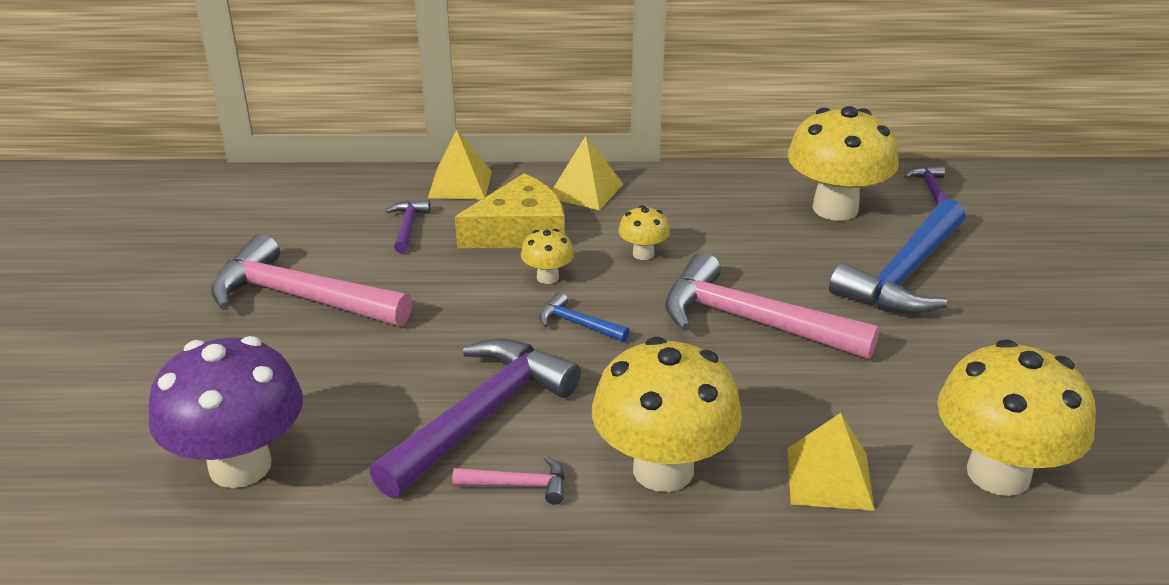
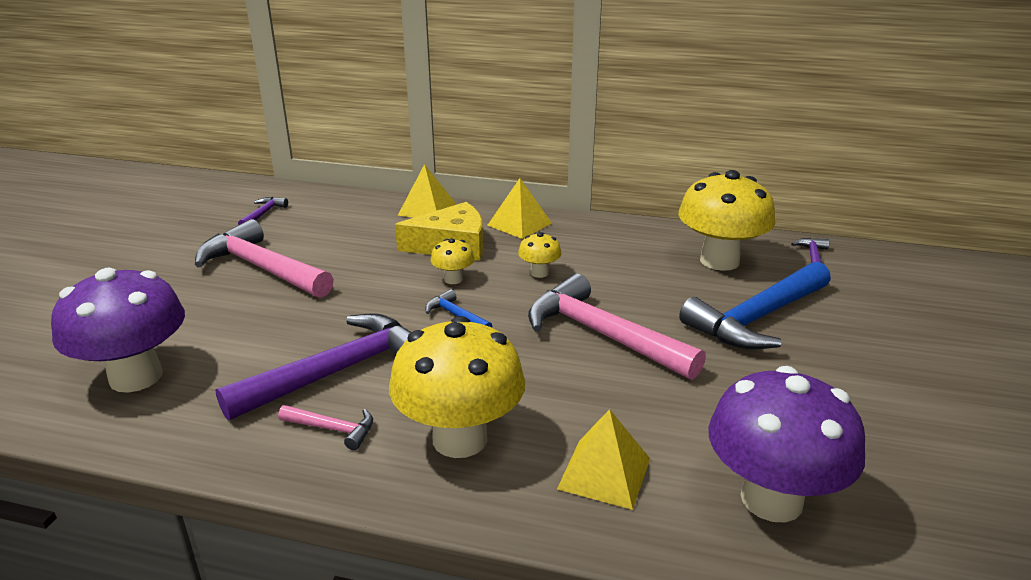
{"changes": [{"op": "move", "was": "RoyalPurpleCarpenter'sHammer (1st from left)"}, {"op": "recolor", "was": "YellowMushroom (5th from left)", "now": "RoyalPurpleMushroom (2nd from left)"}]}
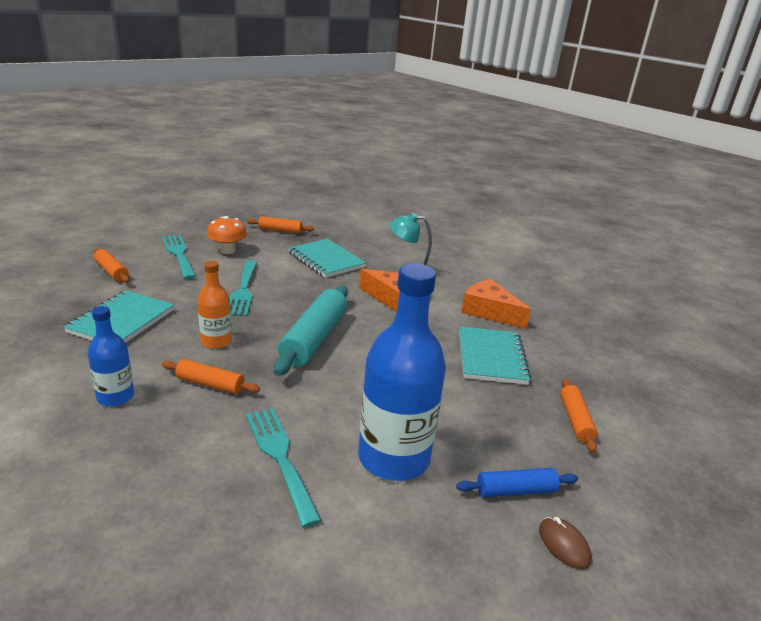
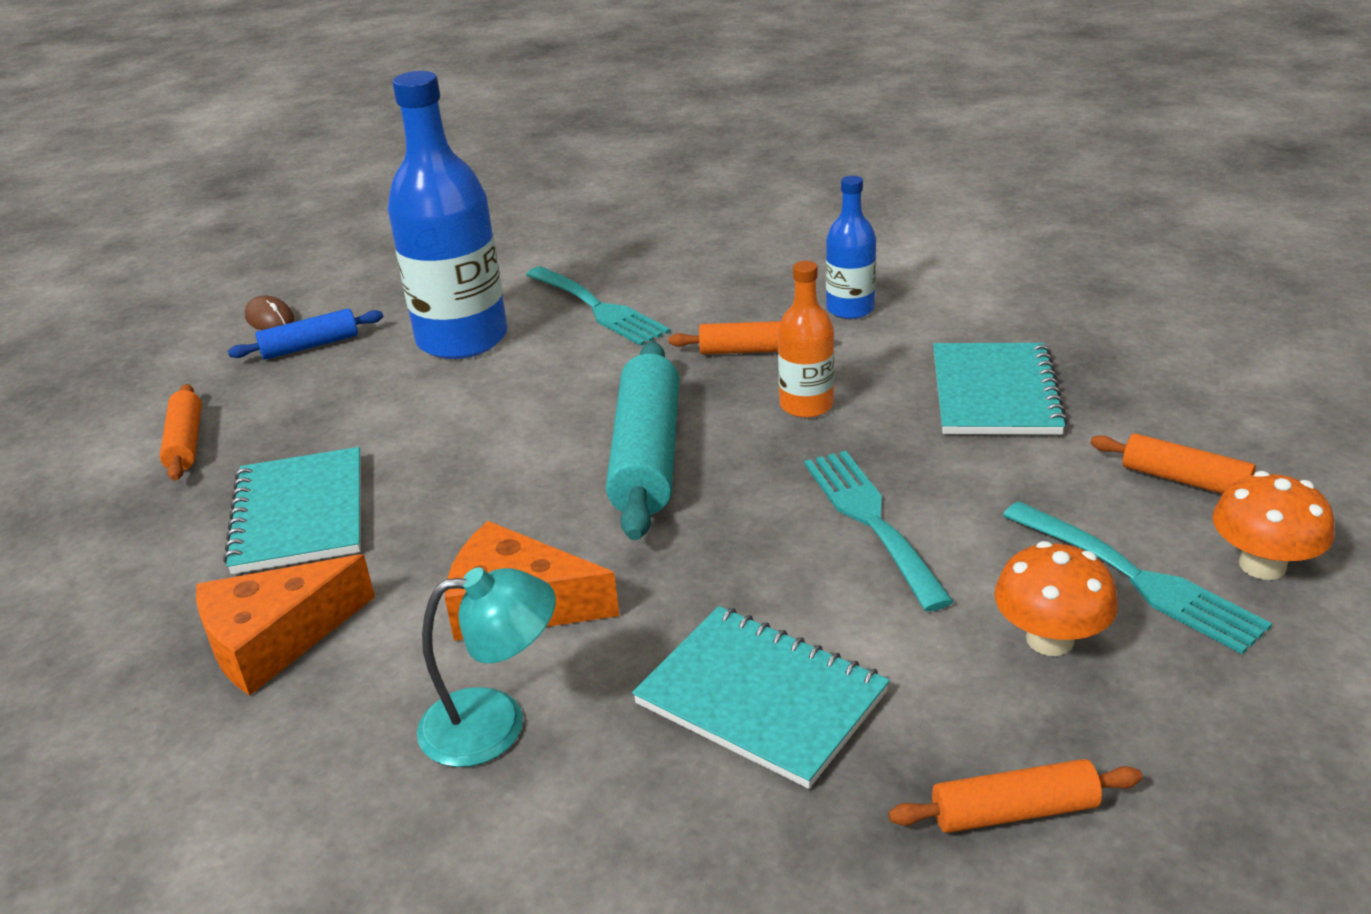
{"changes": [{"op": "rotate", "was": "BrightOrangeCheeseWedge (2nd from left in the first image)", "clockwise": 120}, {"op": "insert", "now": "BrightOrangeMushroom (2nd from left)"}]}
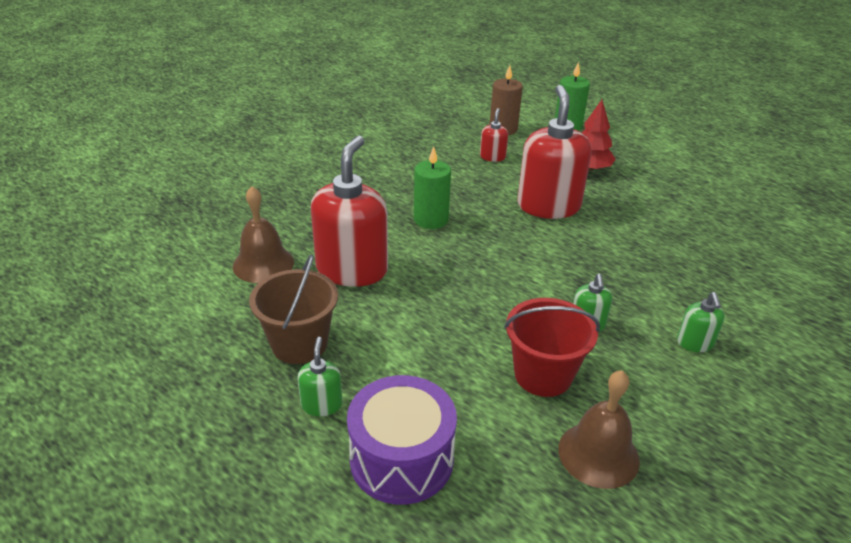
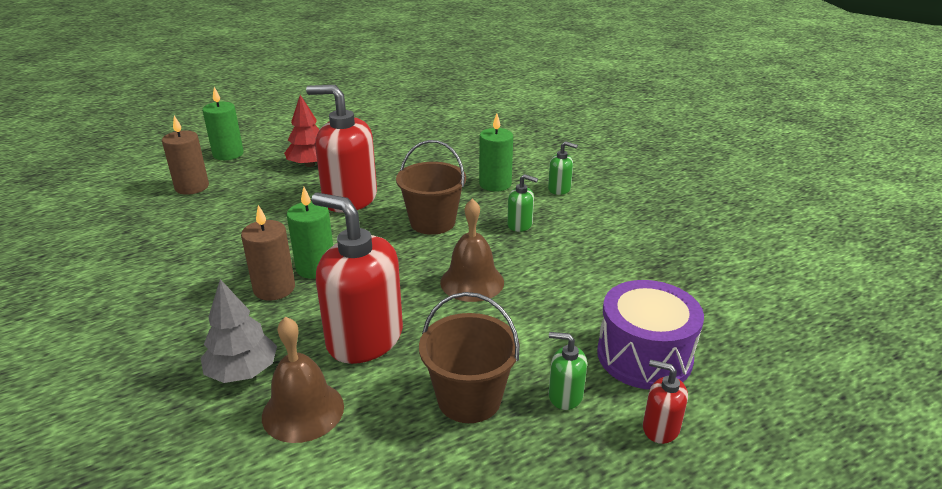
{"changes": [{"op": "move", "was": "CrimsonSoapDispenser (2nd from left in the first image)", "now": "CrimsonSoapDispenser (3rd from left)"}, {"op": "delete", "was": "CrimsonSandBucket"}, {"op": "move", "was": "DarkBrownHandBell (2nd from left)"}, {"op": "insert", "now": "EmeraldWaxCandle (3rd from left)"}, {"op": "insert", "now": "DarkBrownSandBucket (1st from left)"}, {"op": "insert", "now": "DarkBrownWaxCandle (2nd from left)"}, {"op": "insert", "now": "GreyTree"}]}
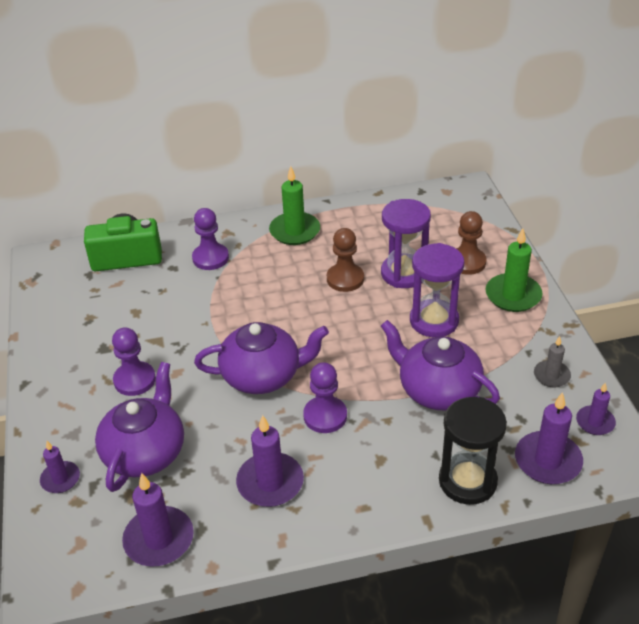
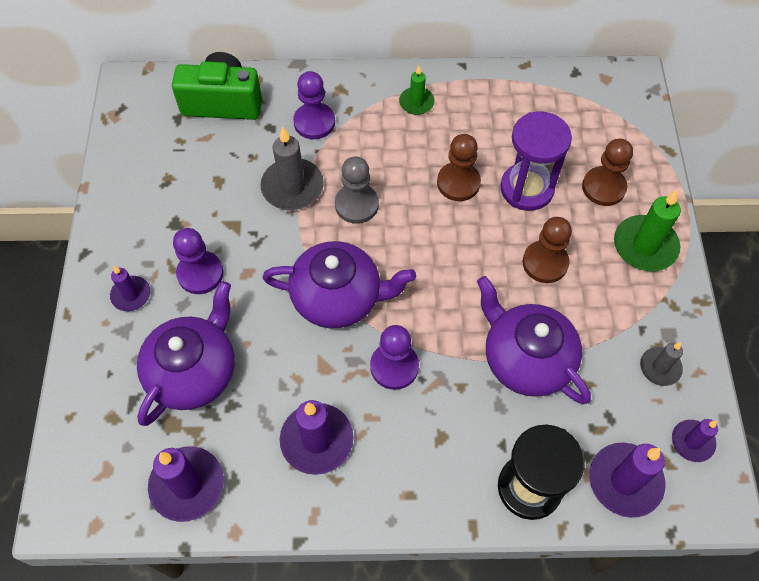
{"changes": [{"op": "resize", "was": "EmeraldWaxCandle (1st from left)", "ratio": 0.6}, {"op": "replace", "was": "RoyalPurpleSandTimer (2nd from left)", "now": "DarkBrownPawn (2nd from left)"}, {"op": "move", "was": "RoyalPurpleWaxCandle (1st from left)"}, {"op": "insert", "now": "GreyWaxCandle (1st from left)"}, {"op": "insert", "now": "GreyPawn"}]}
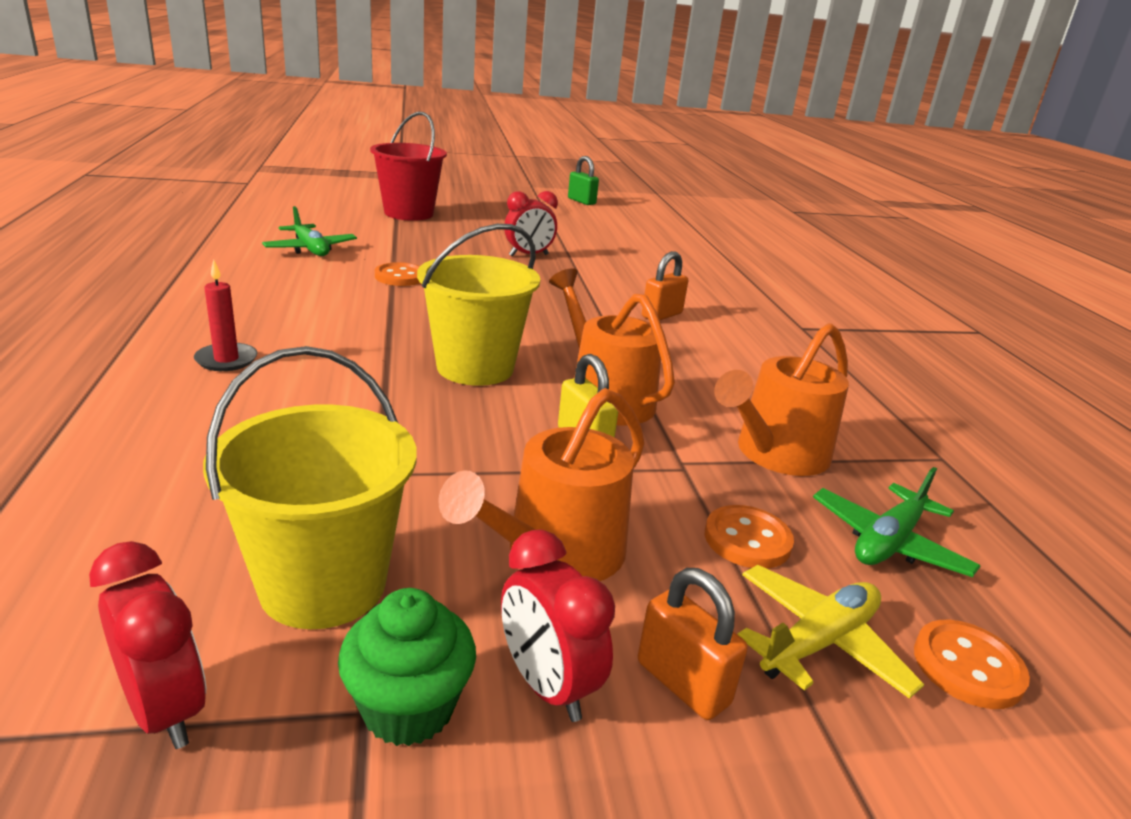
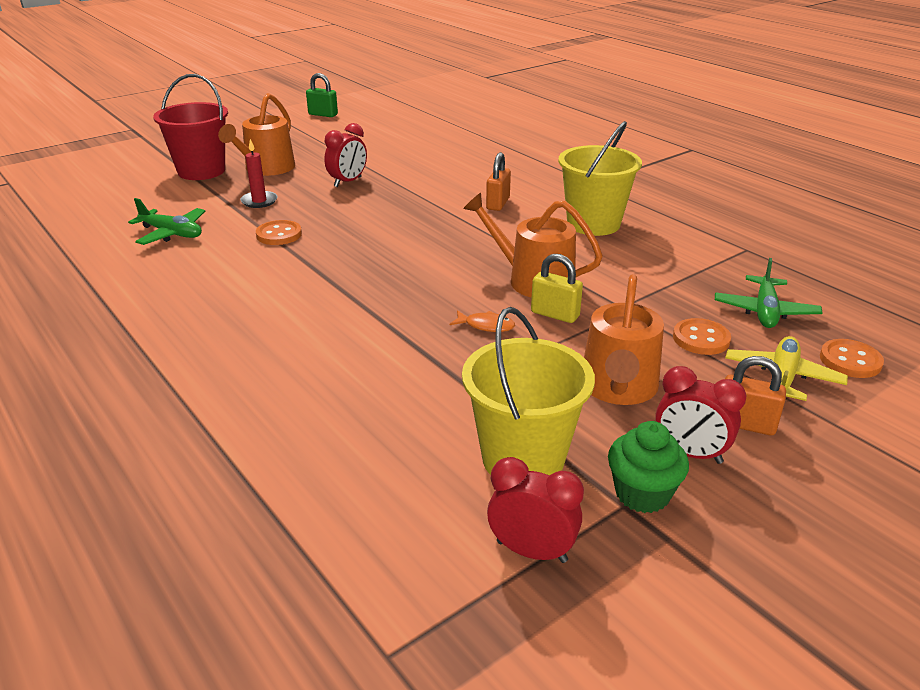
{"changes": [{"op": "move", "was": "YellowSandBucket (2nd from left)"}, {"op": "move", "was": "CrimsonWaxCandle"}, {"op": "move", "was": "BrightOrangeWateringCan (3rd from left in the first image)", "now": "BrightOrangeWateringCan (1st from left)"}, {"op": "insert", "now": "BrightOrangeToyFish"}]}
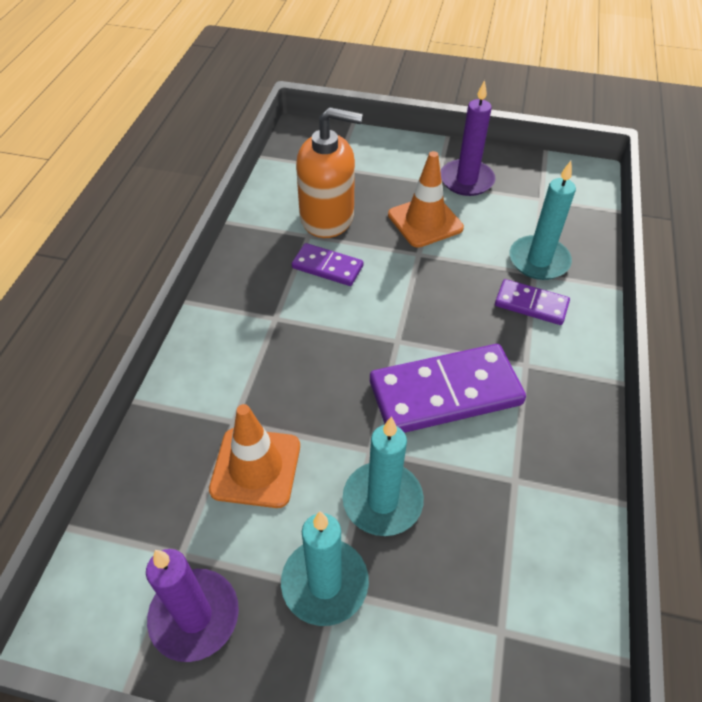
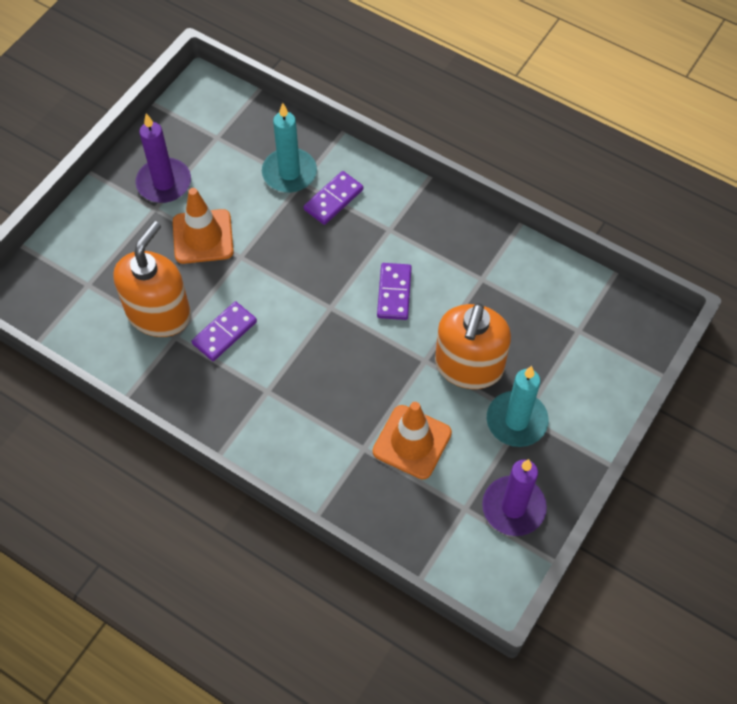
{"changes": [{"op": "resize", "was": "RoyalPurpleDominoTile (2nd from left in the first image)", "ratio": 0.54}, {"op": "replace", "was": "TealWaxCandle (2nd from left)", "now": "BrightOrangeSoapDispenser (2nd from left)"}]}
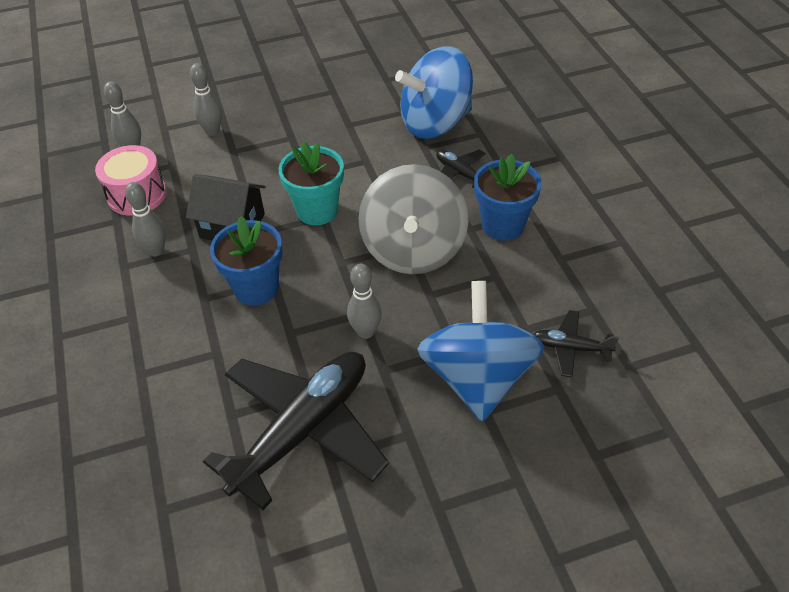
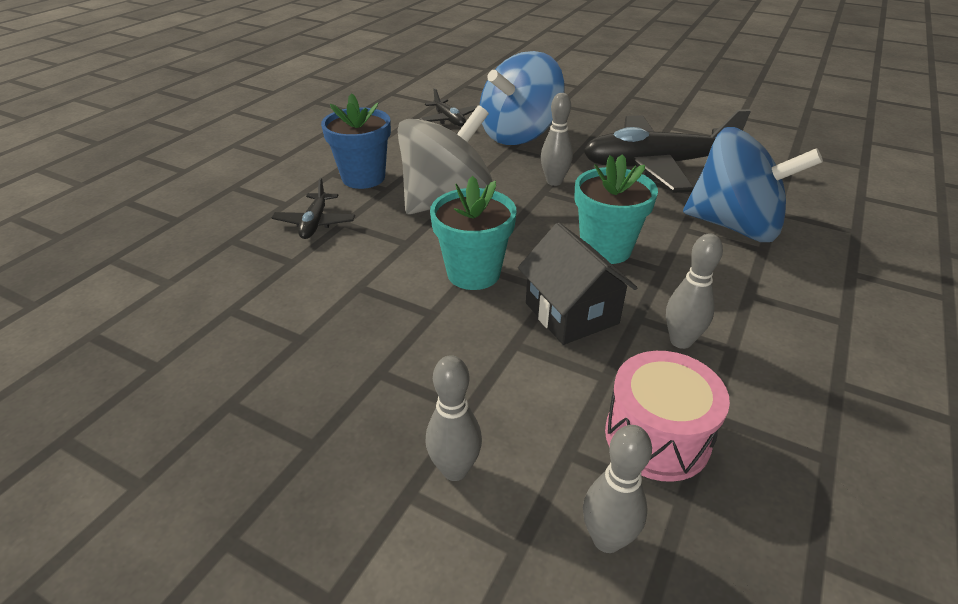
{"changes": [{"op": "move", "was": "BlueToyTop (1st from left in the first image)", "now": "BlueToyTop (2nd from left)"}, {"op": "recolor", "was": "BlueFlowerPot (1st from left)", "now": "TealFlowerPot (2nd from left)"}]}
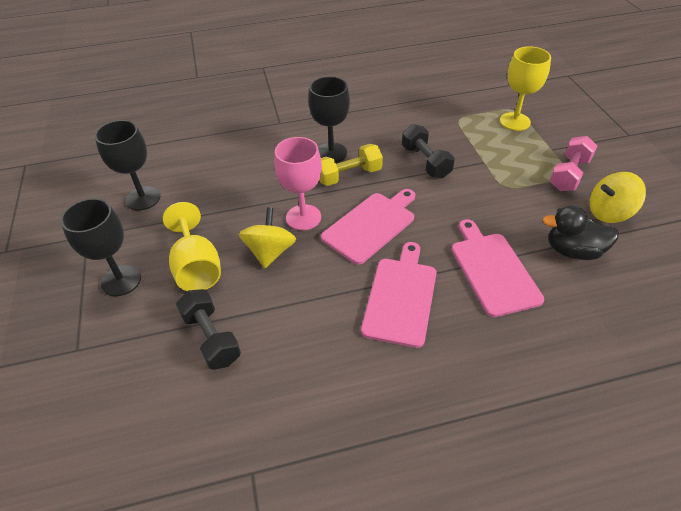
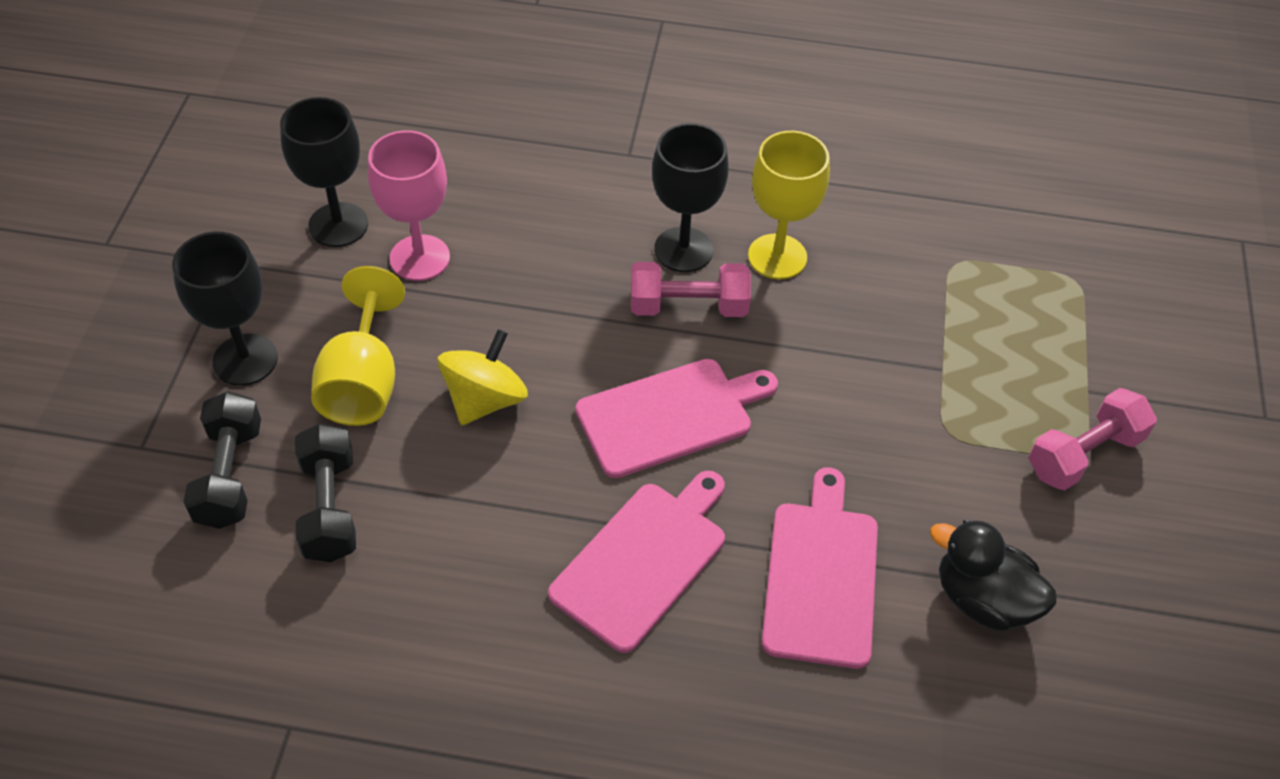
{"changes": [{"op": "move", "was": "YellowWineGlass (2nd from left)"}, {"op": "move", "was": "JetBlackHandWeight (2nd from left in the first image)", "now": "JetBlackHandWeight (1st from left)"}, {"op": "move", "was": "RosePinkWineGlass"}, {"op": "recolor", "was": "YellowHandWeight", "now": "RosePinkHandWeight (1st from left)"}, {"op": "delete", "was": "YellowToyTop (2nd from left)"}]}
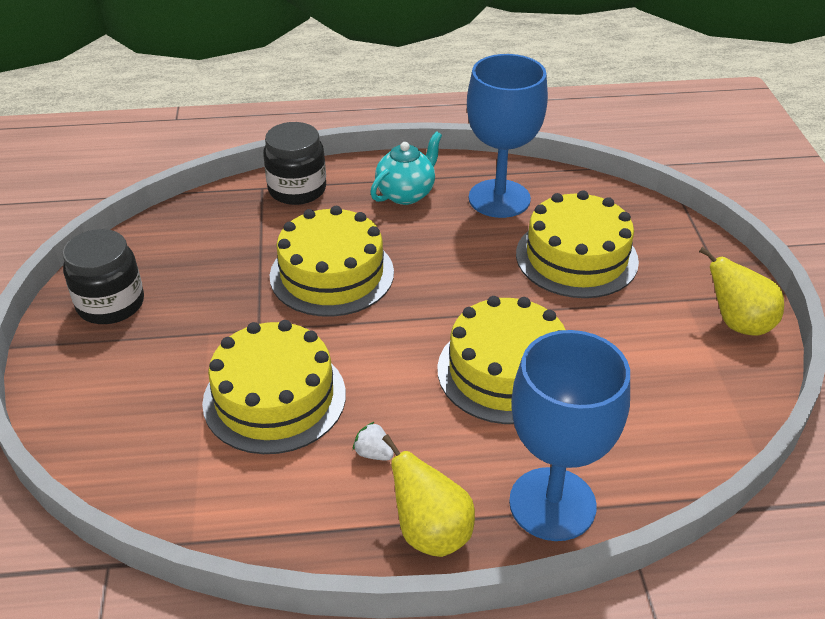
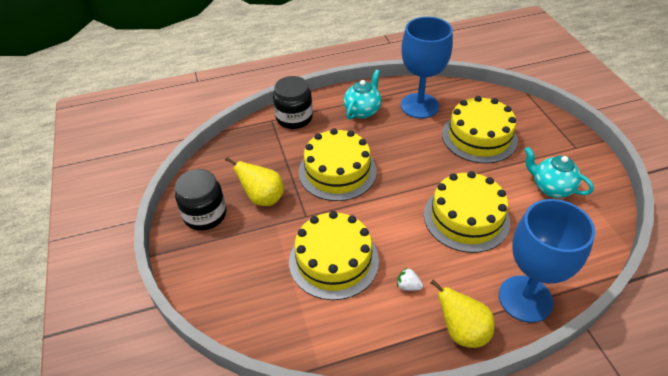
{"changes": [{"op": "move", "was": "YellowToyPear (2nd from left in the first image)", "now": "YellowToyPear (1st from left)"}, {"op": "insert", "now": "TealTeapot (2nd from left)"}]}
